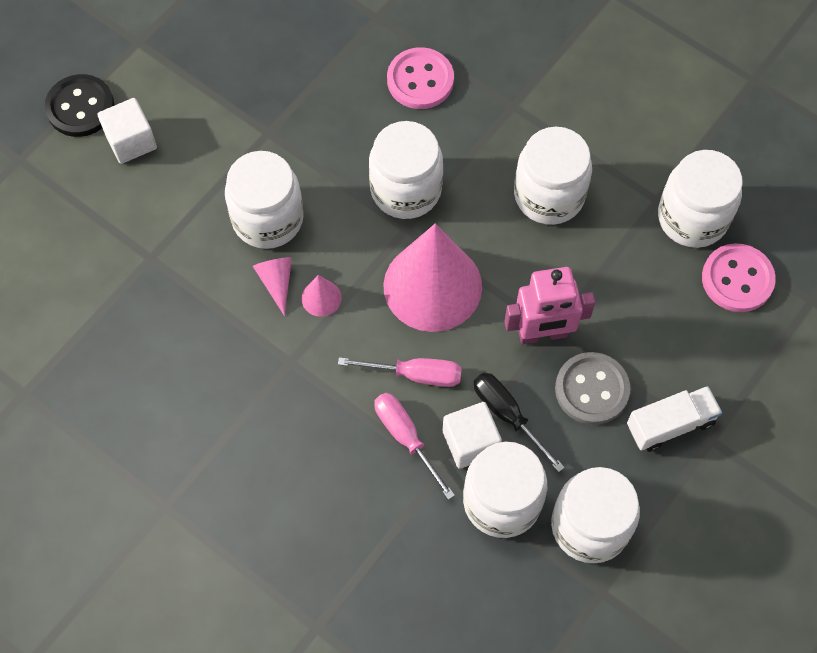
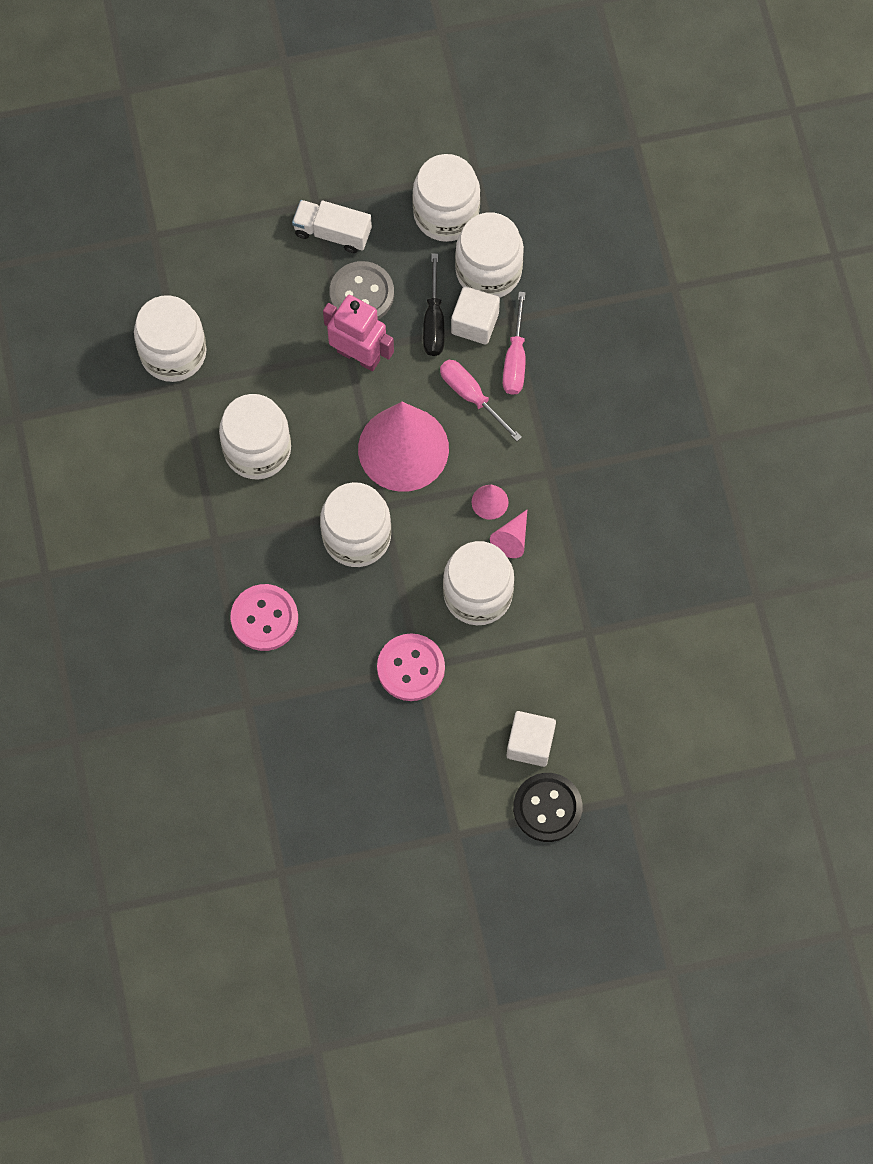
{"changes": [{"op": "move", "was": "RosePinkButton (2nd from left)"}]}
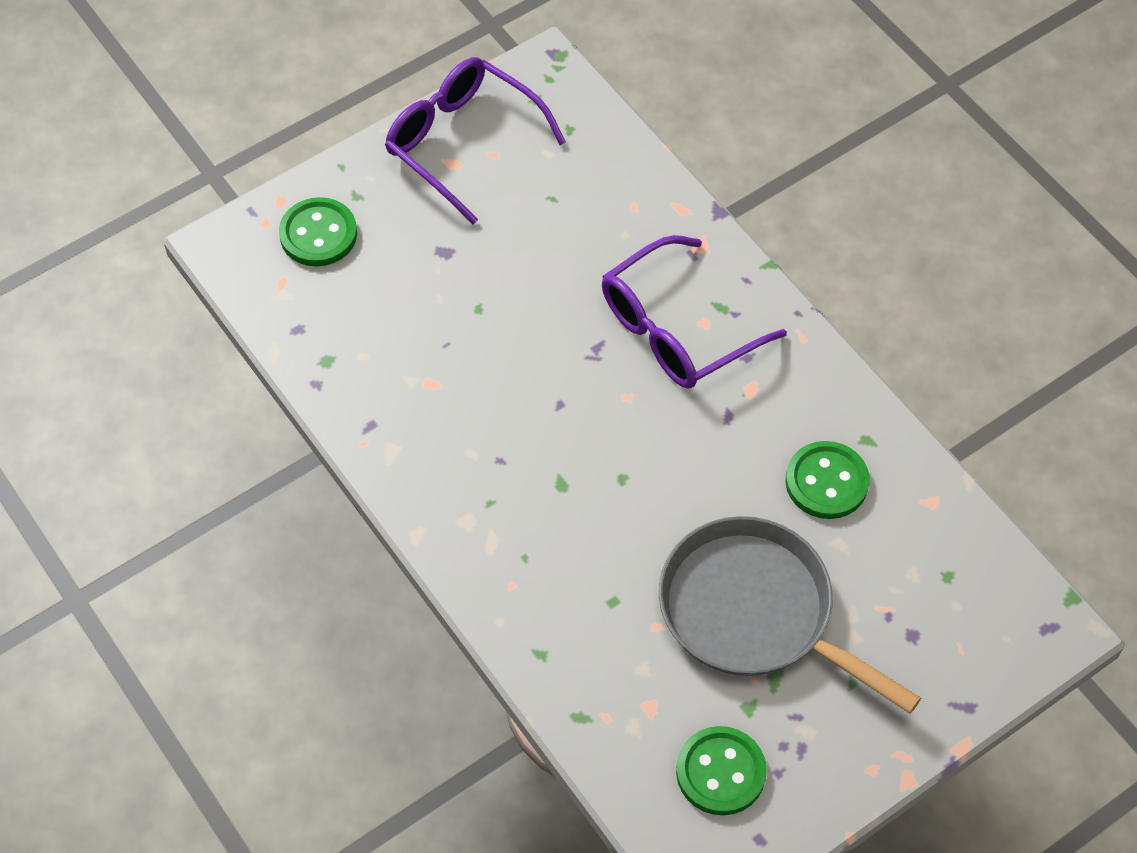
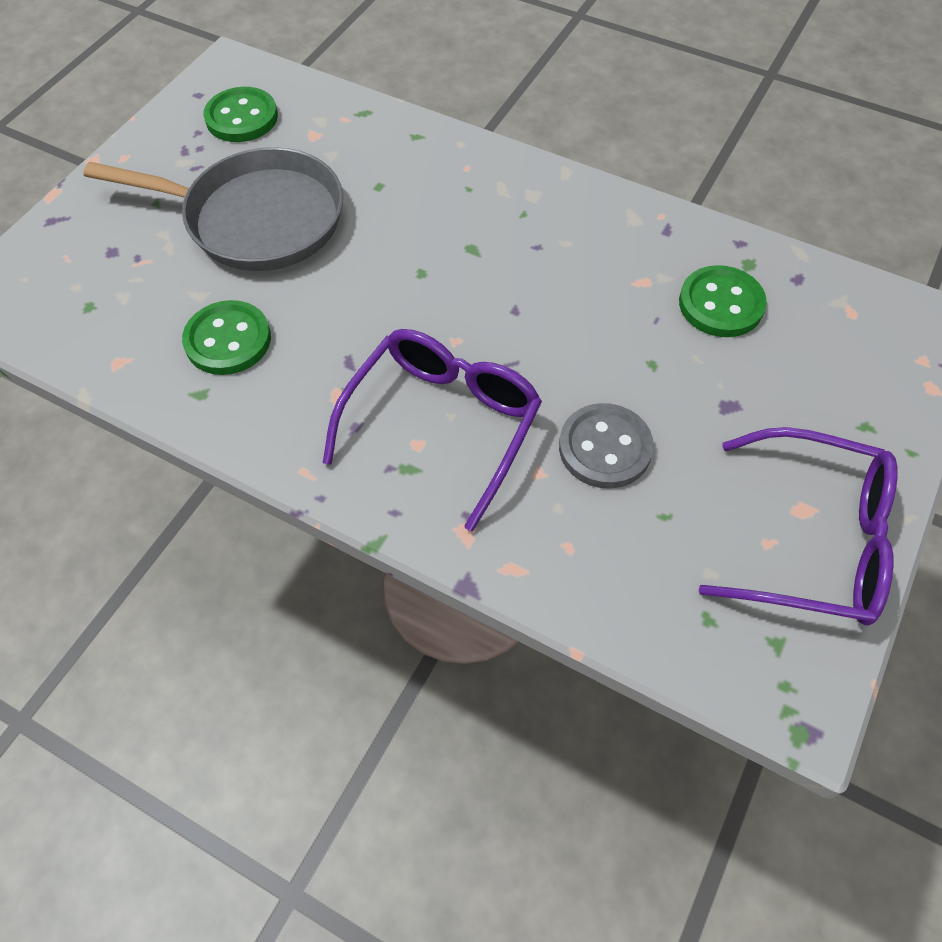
{"changes": [{"op": "move", "was": "EmeraldButton (1st from left in the first image)", "now": "EmeraldButton (3rd from left)"}, {"op": "insert", "now": "GreyButton"}]}
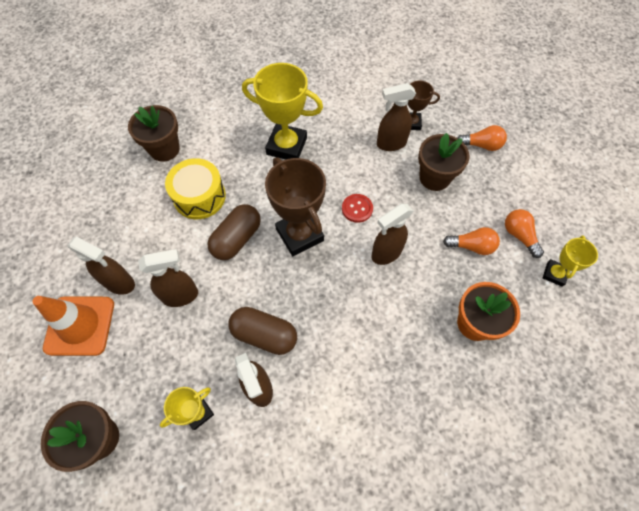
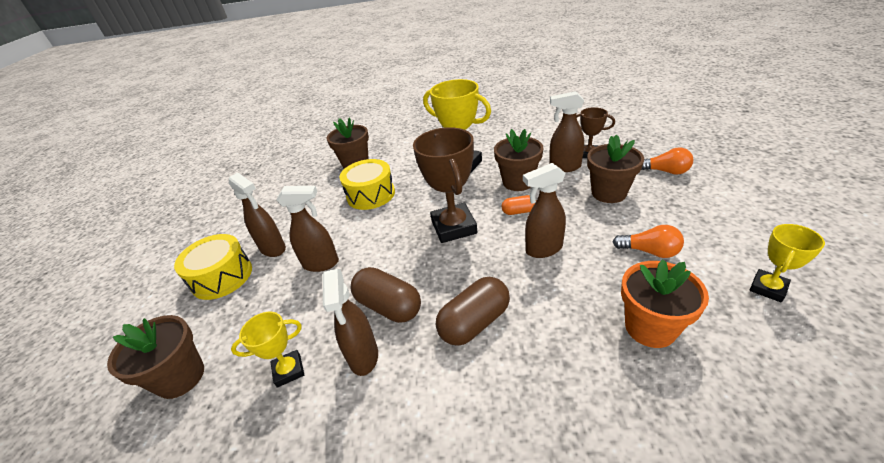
{"changes": [{"op": "replace", "was": "CrimsonButton", "now": "BrightOrangeCapsule"}, {"op": "move", "was": "DarkBrownCapsule (1st from left in the first image)", "now": "DarkBrownCapsule (2nd from left)"}, {"op": "delete", "was": "BrightOrangeLightBulb (3rd from left)"}, {"op": "replace", "was": "BrightOrangeRoadCone", "now": "YellowToyDrum (1st from left)"}, {"op": "insert", "now": "DarkBrownFlowerPot (3rd from left)"}]}
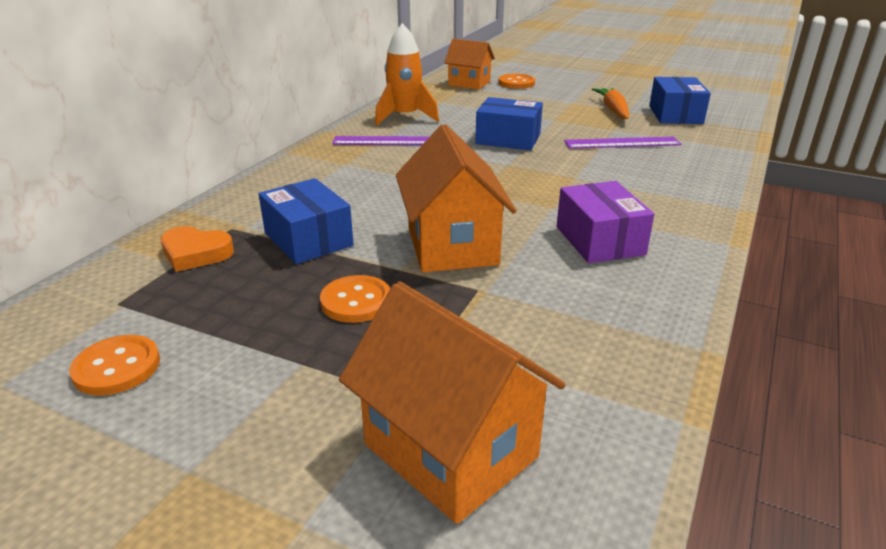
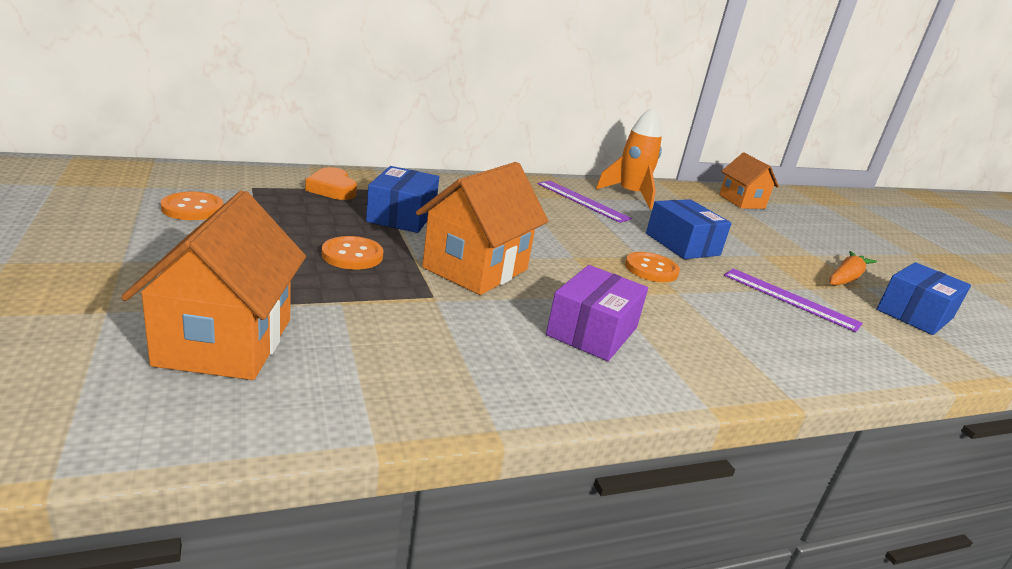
{"changes": [{"op": "move", "was": "BrightOrangeButton (3rd from left)"}]}
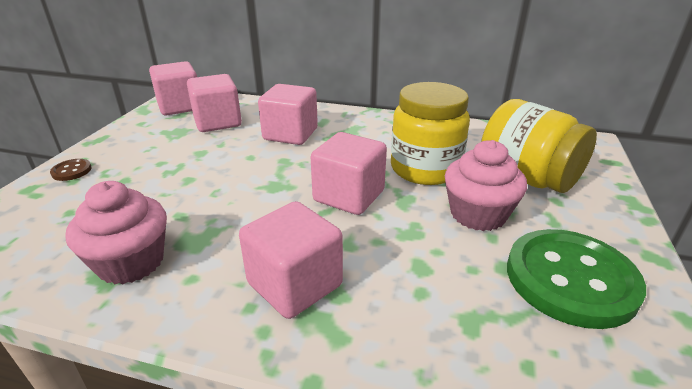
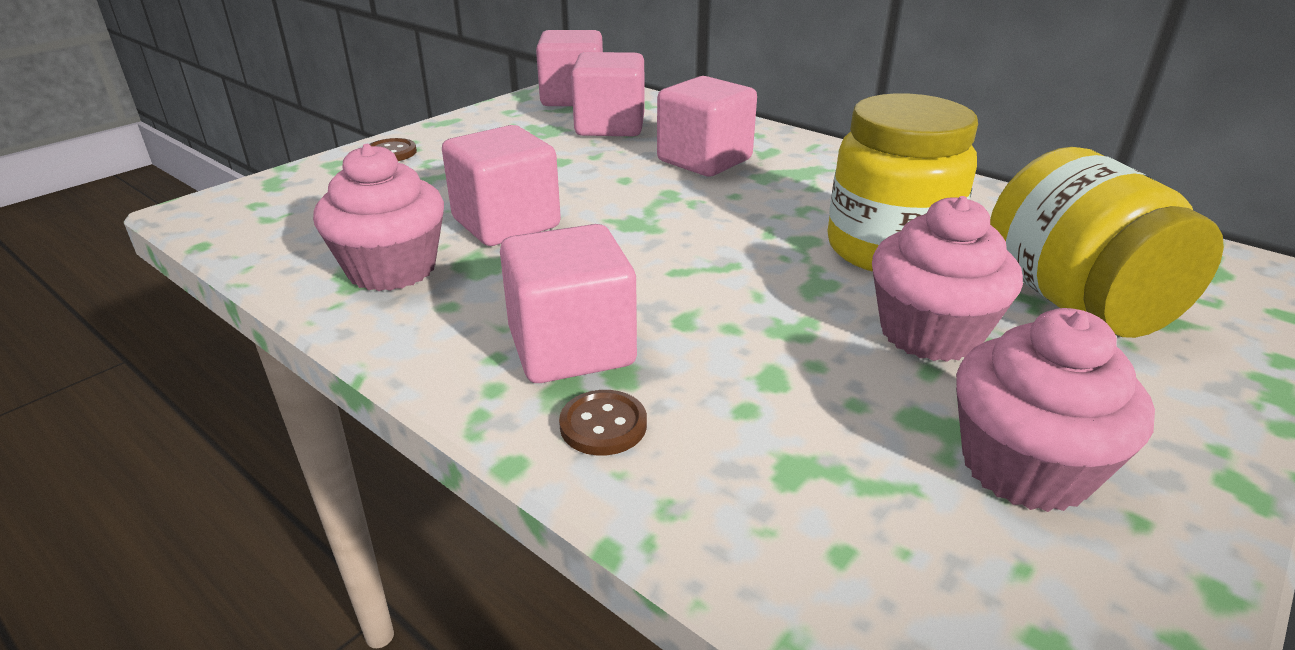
{"changes": [{"op": "move", "was": "RosePinkCube (5th from left in the first image)", "now": "RosePinkCube (1st from left)"}, {"op": "replace", "was": "EmeraldButton", "now": "RosePinkCupcake (3rd from left)"}, {"op": "insert", "now": "DarkBrownButton (2nd from left)"}]}
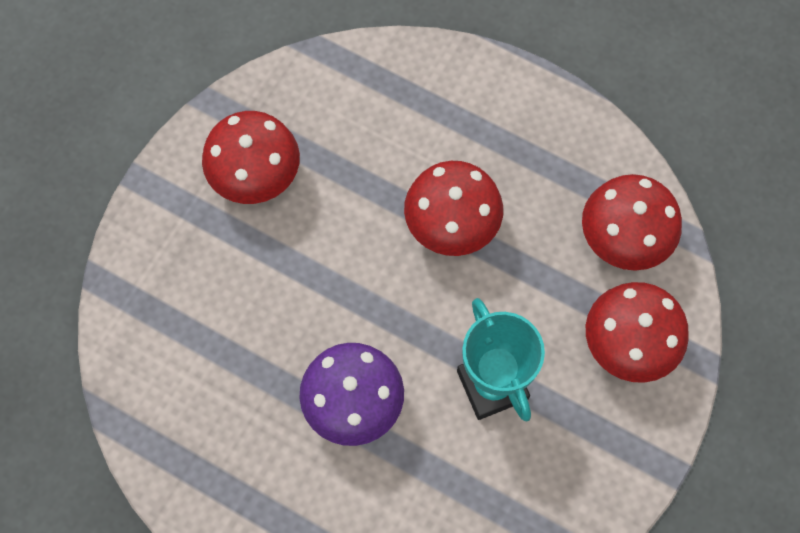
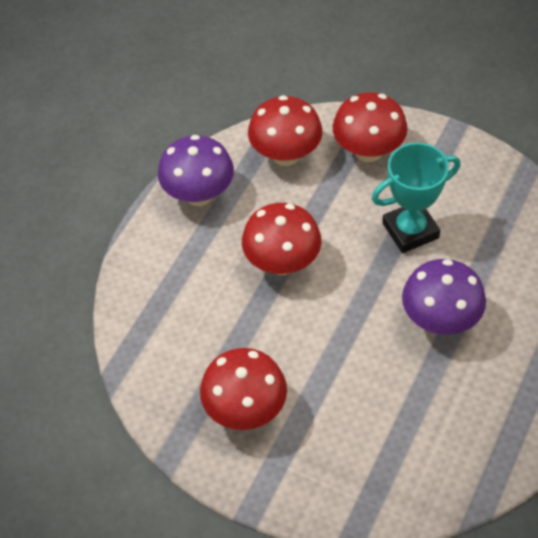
{"changes": [{"op": "insert", "now": "RoyalPurpleMushroom (1st from left)"}]}
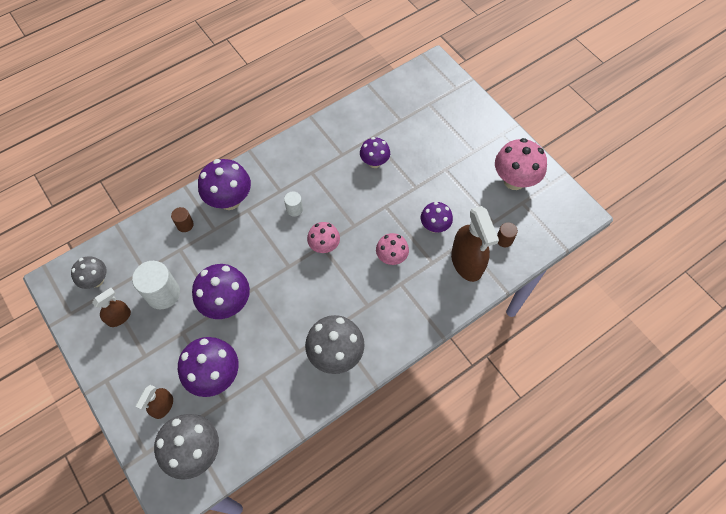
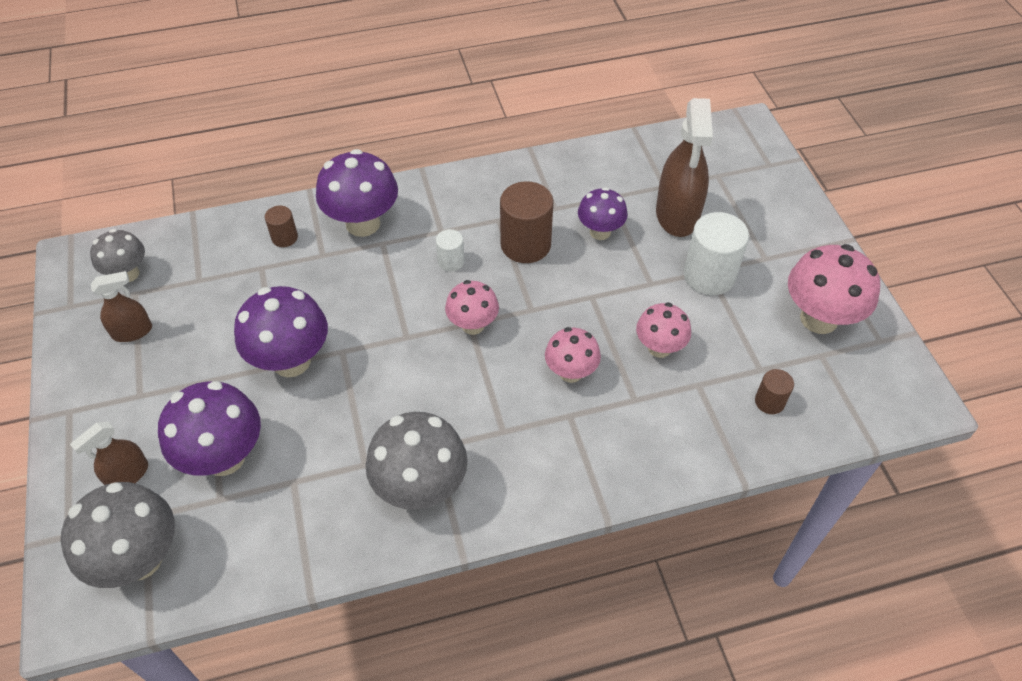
{"changes": [{"op": "recolor", "was": "RoyalPurpleMushroom (5th from left)", "now": "RosePinkMushroom (3rd from left)"}, {"op": "move", "was": "DarkBrownSprayer (3rd from left)"}, {"op": "move", "was": "SnowWhiteSolidCylinder (1st from left in the first image)", "now": "SnowWhiteSolidCylinder (2nd from left)"}, {"op": "insert", "now": "DarkBrownSolidCylinder (2nd from left)"}]}
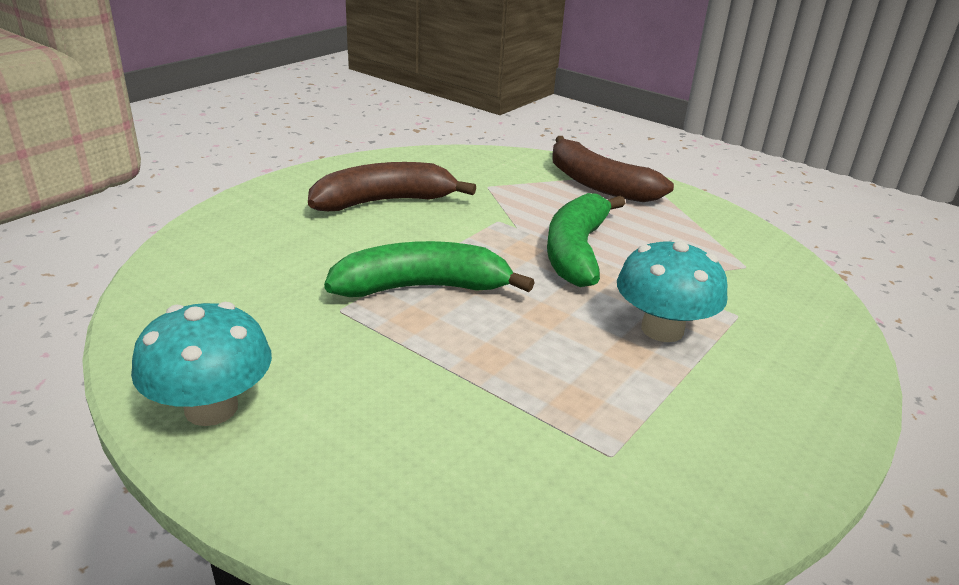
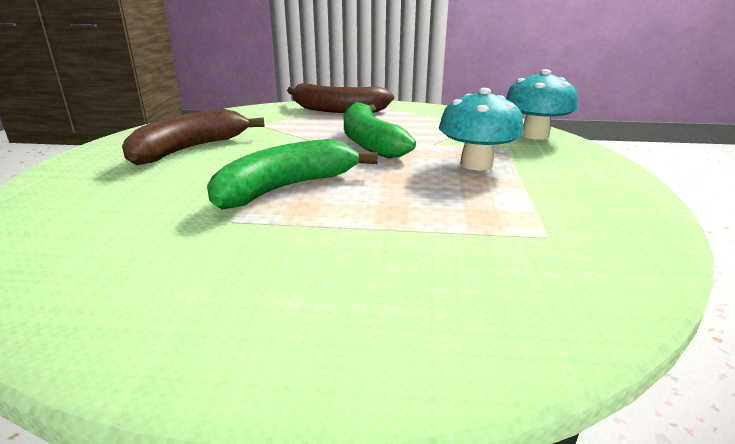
{"changes": [{"op": "move", "was": "TealMushroom (1st from left in the first image)", "now": "TealMushroom (2nd from left)"}]}
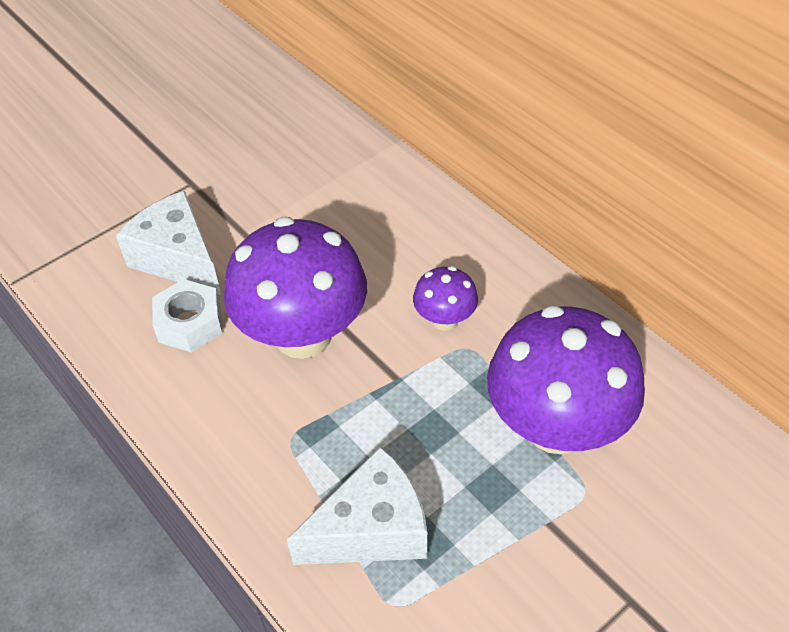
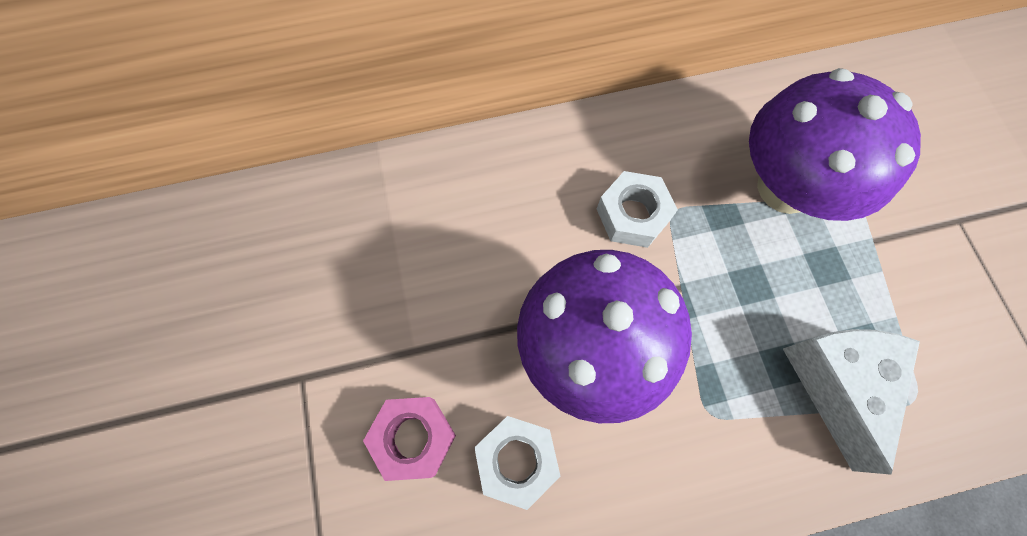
{"changes": [{"op": "replace", "was": "SnowWhiteCheeseWedge (1st from left)", "now": "RosePinkNut"}, {"op": "replace", "was": "RoyalPurpleMushroom (2nd from left)", "now": "SnowWhiteNut (2nd from left)"}]}
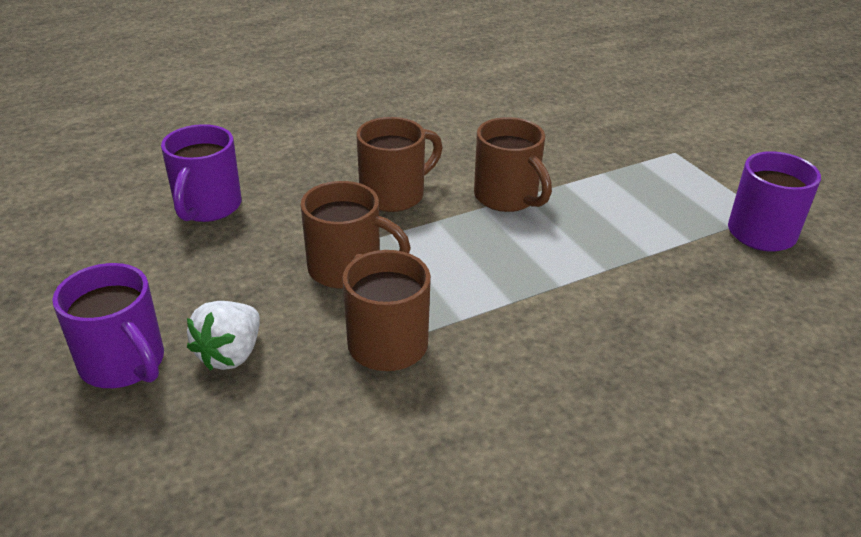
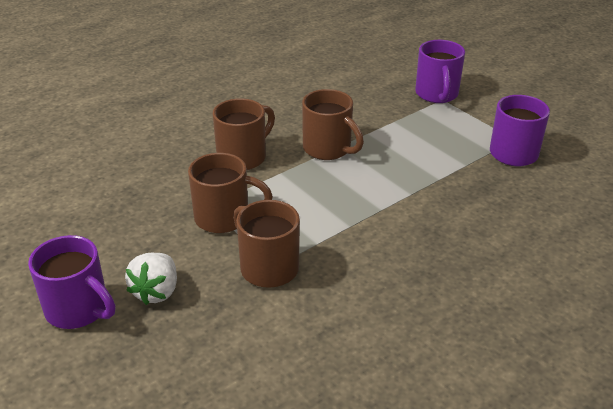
{"changes": [{"op": "move", "was": "RoyalPurpleMug (2nd from left)"}]}
